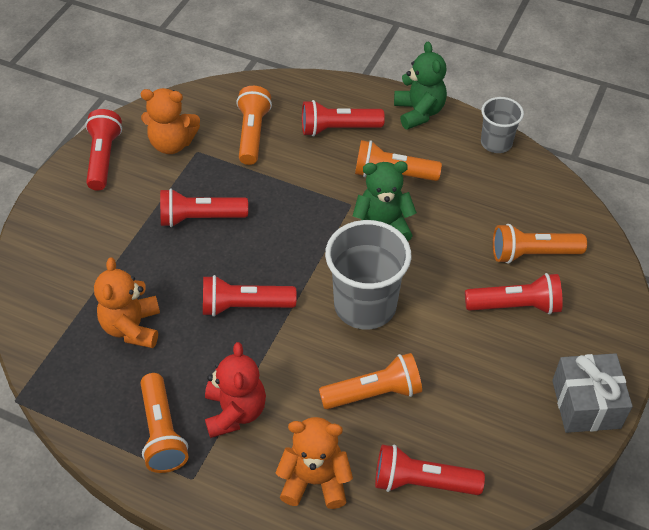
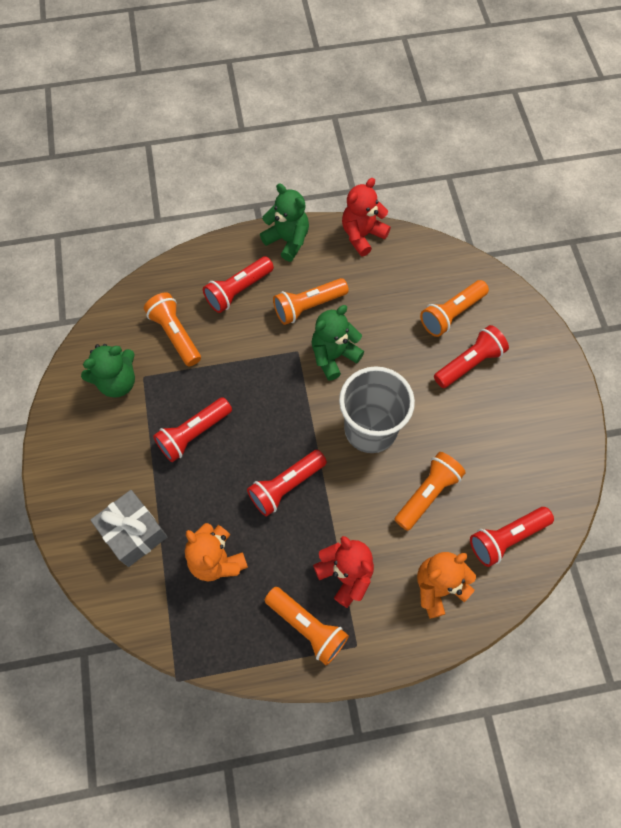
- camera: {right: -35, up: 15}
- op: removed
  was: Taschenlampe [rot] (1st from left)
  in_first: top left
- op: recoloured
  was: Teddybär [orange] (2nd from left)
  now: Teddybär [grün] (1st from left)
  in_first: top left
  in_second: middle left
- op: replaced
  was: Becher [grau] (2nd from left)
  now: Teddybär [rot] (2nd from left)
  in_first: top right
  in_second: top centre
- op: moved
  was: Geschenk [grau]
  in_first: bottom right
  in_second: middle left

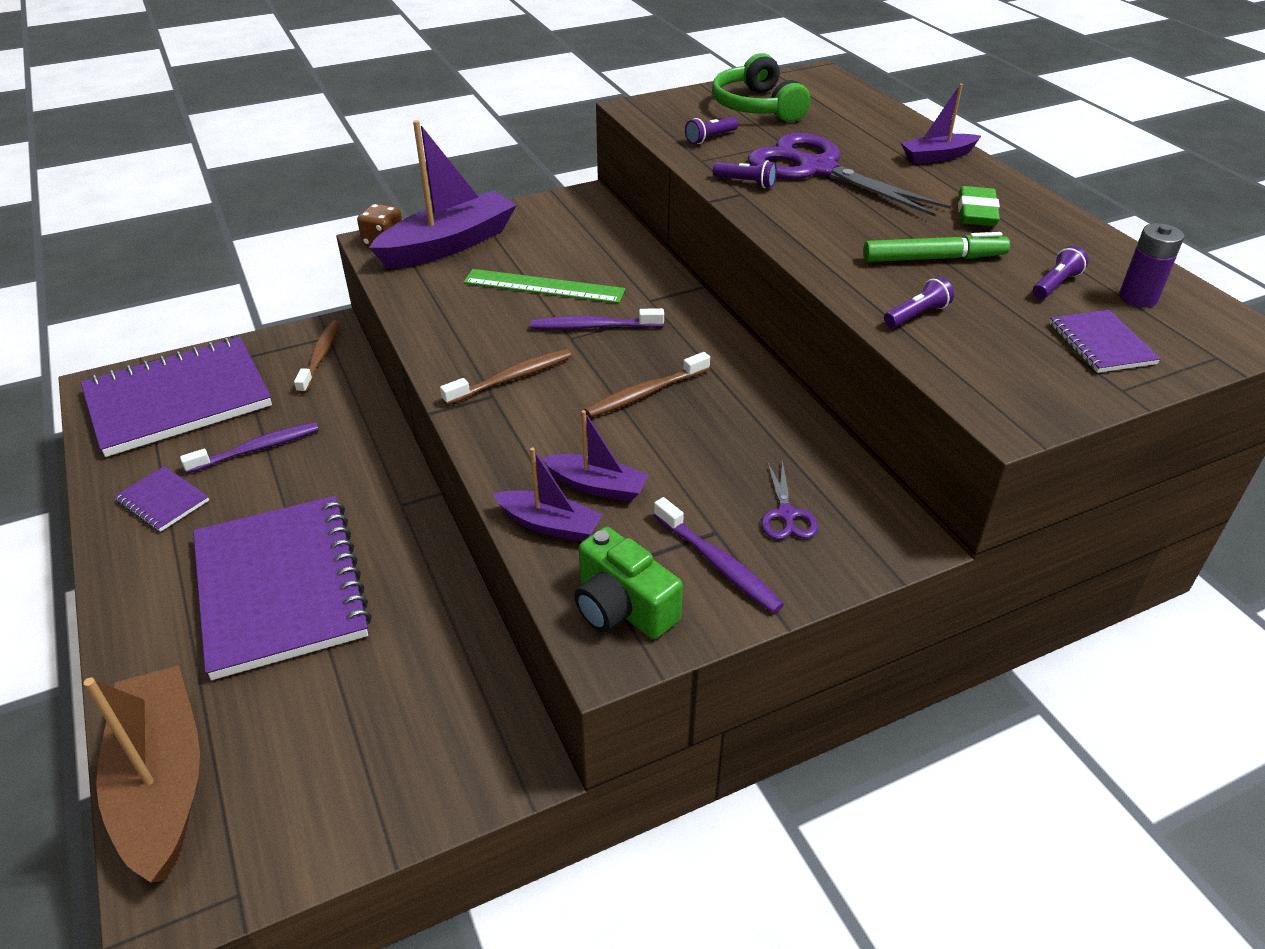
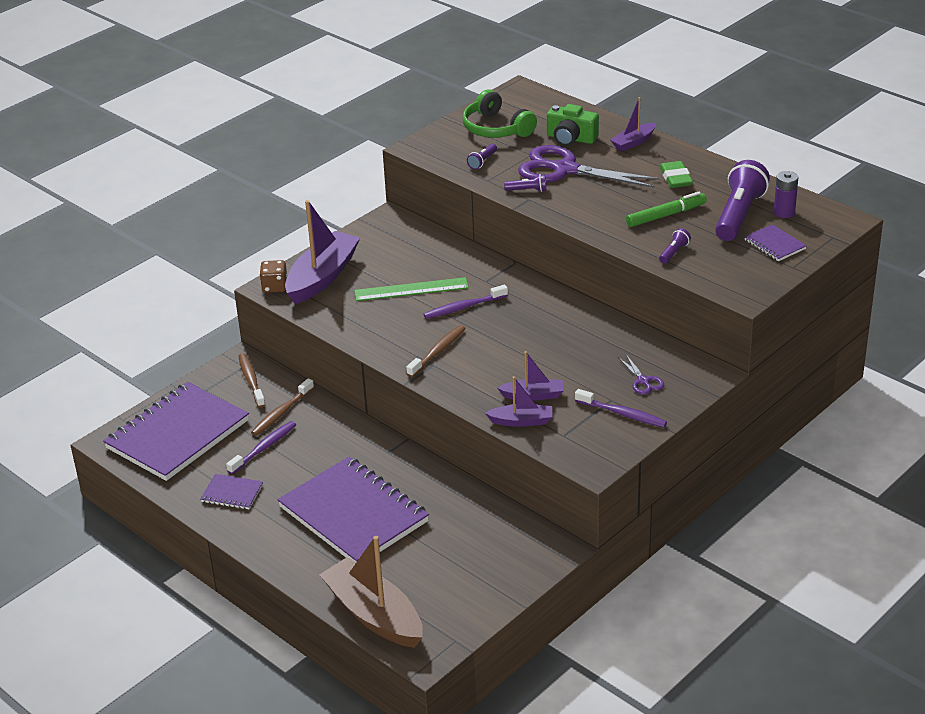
- camera: {right: -20, up: -5}
- op: moved
  was: Kamera [grün]
  in_first: centre
  in_second: top centre
- op: moved
  was: Zahnbürste [braun] (3rd from left in the first image)
  now: Zahnbürste [braun] (2nd from left)
  in_first: centre
  in_second: middle left
- op: resized
  was: Taschenlampe [lila] (4th from left)
  in_first: top right
  in_second: top right
  ratio: 2.3

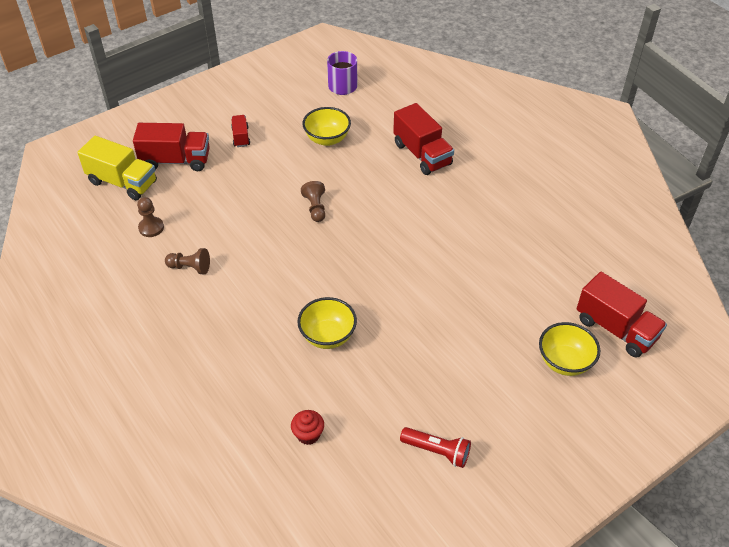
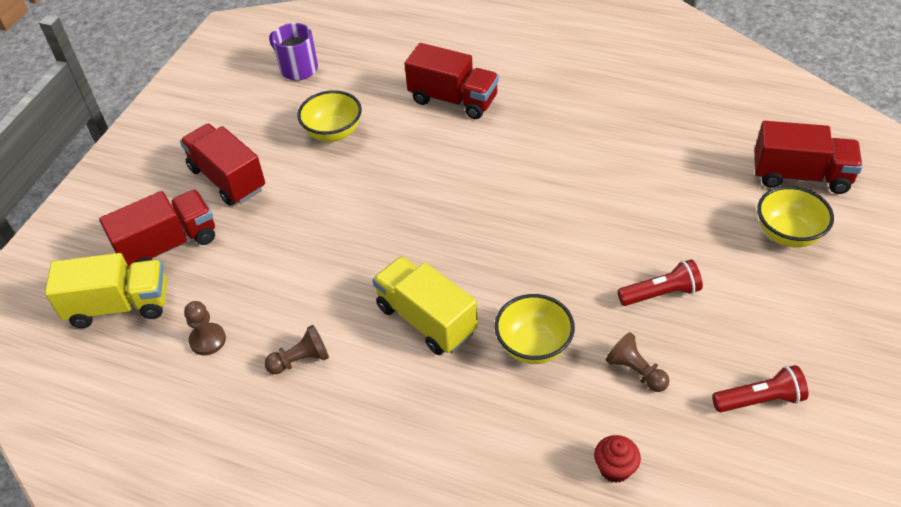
- camera: {right: -30, up: 0}
- op: resized
  was: Lastwagen [rot] (2nd from left)
  in_first: top left
  in_second: top left
  ratio: 1.89
- op: moved
  was: Bauer [braun] (3rd from left)
  in_first: centre
  in_second: bottom right
- op: added
  now: Lastwagen [gelb] (2nd from left)
  in_second: centre
- op: added
  now: Taschenlampe [rot] (1st from left)
  in_second: middle right

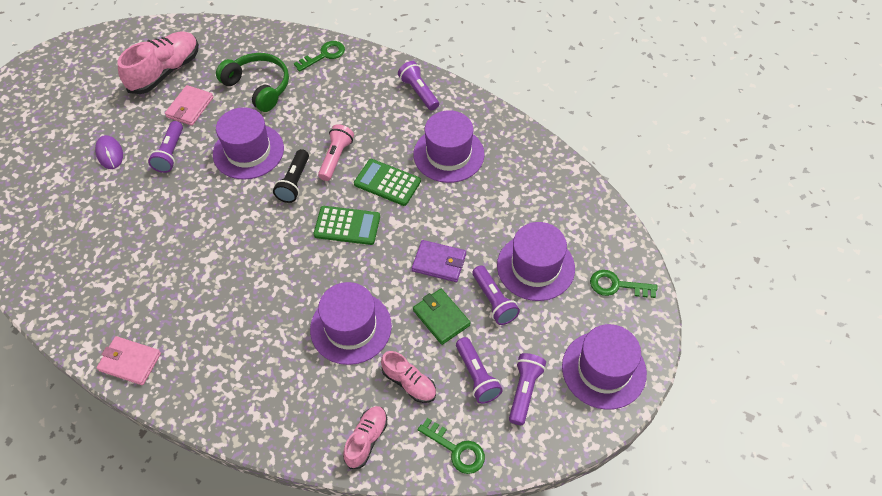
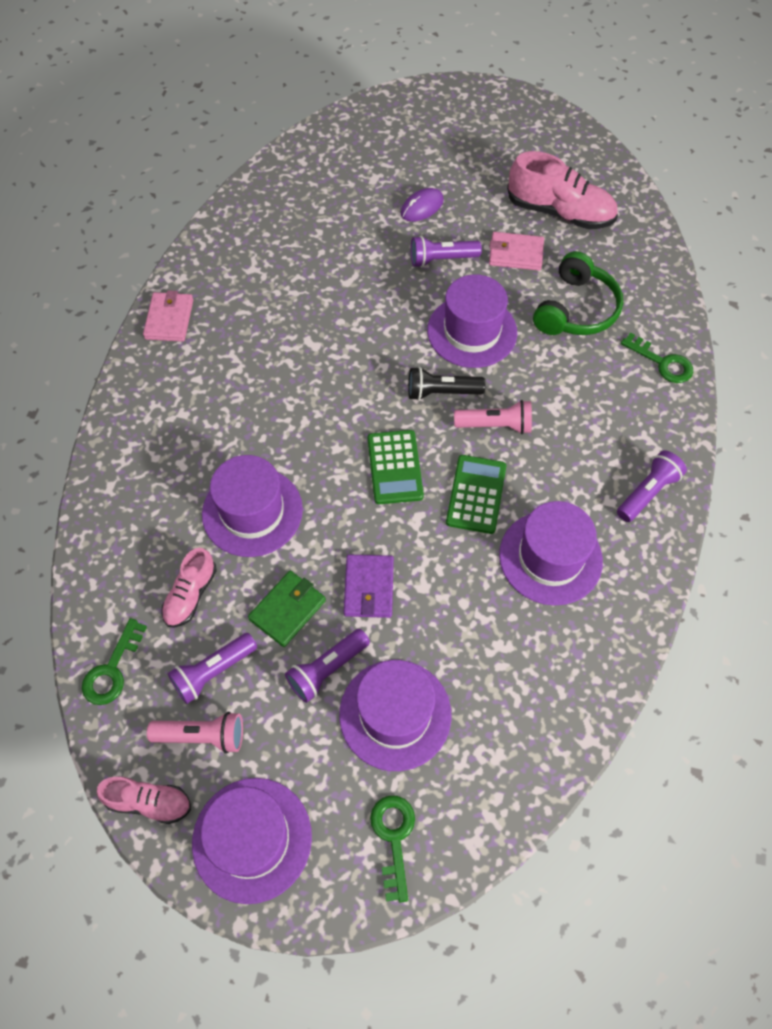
- camera: {right: 75, up: 5}
- op: moved
  was: Schuh [rosa] (2nd from left in the first image)
  now: Schuh [rosa] (1st from left)
  in_first: bottom centre
  in_second: bottom left
- op: recoloured
  was: Taschenlampe [lila] (5th from left)
  now: Taschenlampe [rosa] (1st from left)
  in_first: bottom centre
  in_second: bottom left

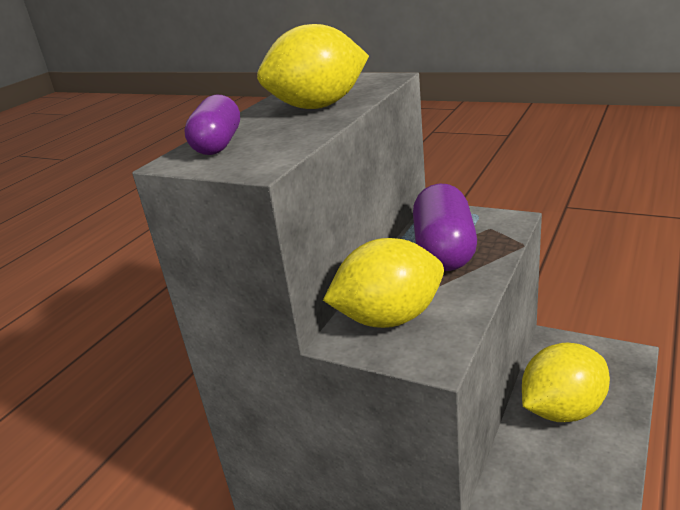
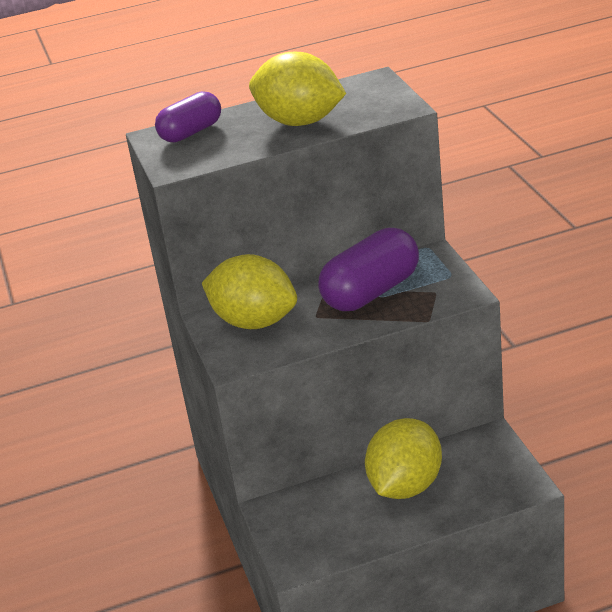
- camera: {right: 45, up: 5}
- op: turned
  was: Zitrone [gelb] (3rd from left)
  in_first: bottom right
  in_second: bottom centre
  clockwise: -75

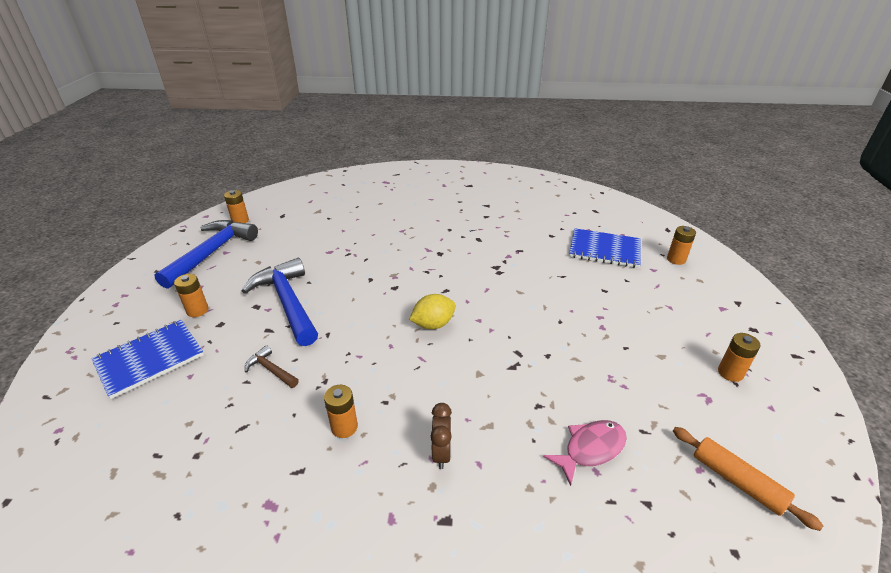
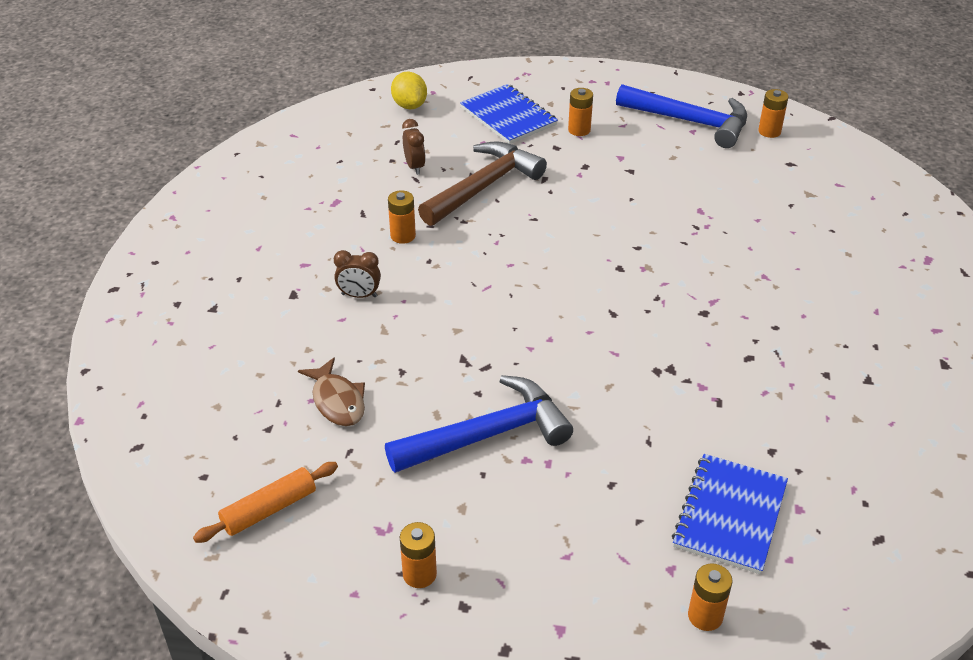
- camera: {right: 95, up: 5}
- op: moved
  was: Hammer [blau] (2nd from left in the first image)
  now: Hammer [blau] (1st from left)
  in_first: middle left
  in_second: centre
- op: resized
  was: Hammer [braun]
  in_first: middle left
  in_second: top centre
  ratio: 2.23
- op: moved
  was: Zitrone [gelb]
  in_first: centre
  in_second: top centre
- op: recoloured
  was: Fisch [rosa]
  now: Fisch [braun]
  in_first: bottom centre
  in_second: centre
- op: added
  now: Wecker [braun] (2nd from left)
  in_second: top centre

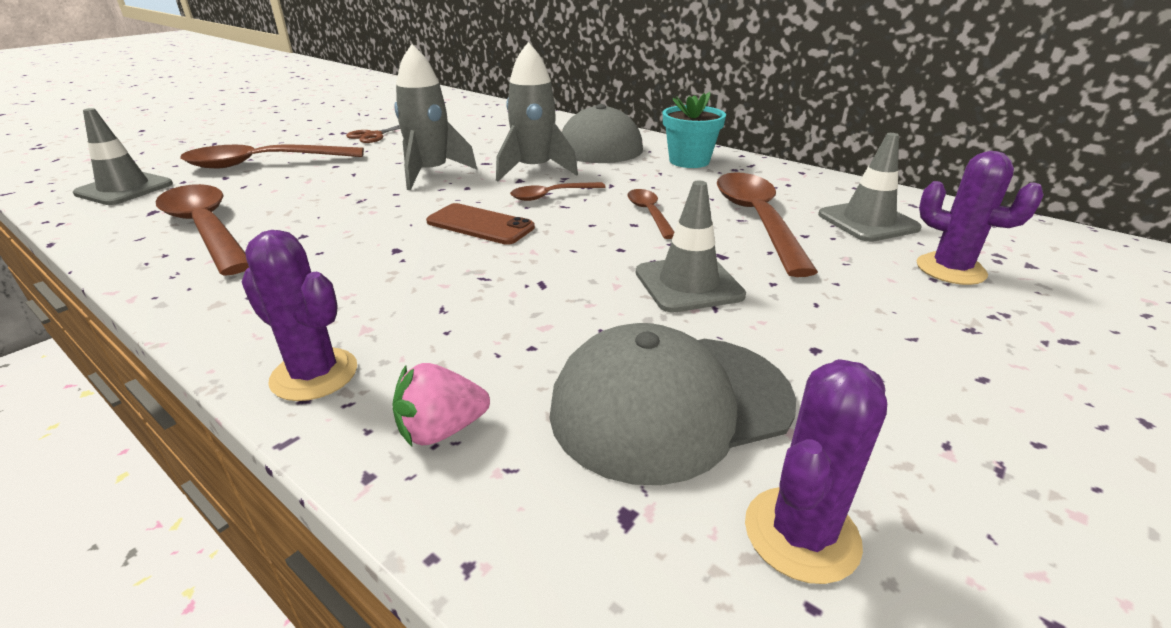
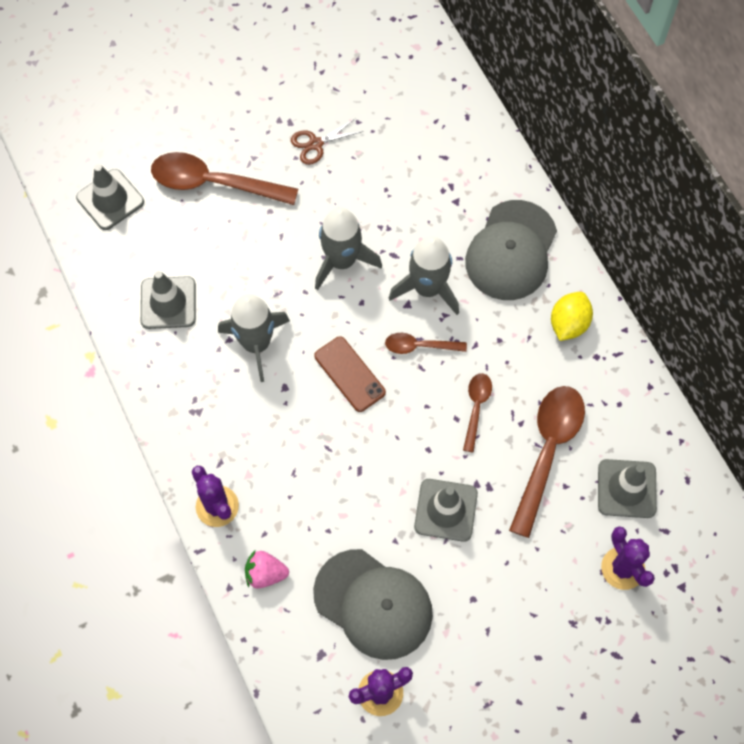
- camera: {right: 25, up: 35}
- op: replaced
  was: Löffel [braun] (1st from left)
  now: Leitkegel [grau] (2nd from left)
  in_first: middle left
  in_second: middle left
- op: turned
  was: Kappe [grau] (2nd from left in the first image)
  in_first: centre
  in_second: bottom centre
  clockwise: -150
- op: replaced
  was: Blumentopf [türkis]
  now: Zitrone [gelb]
  in_first: top centre
  in_second: middle right
- op: added
  now: Rakete [grau] (1st from left)
  in_second: centre

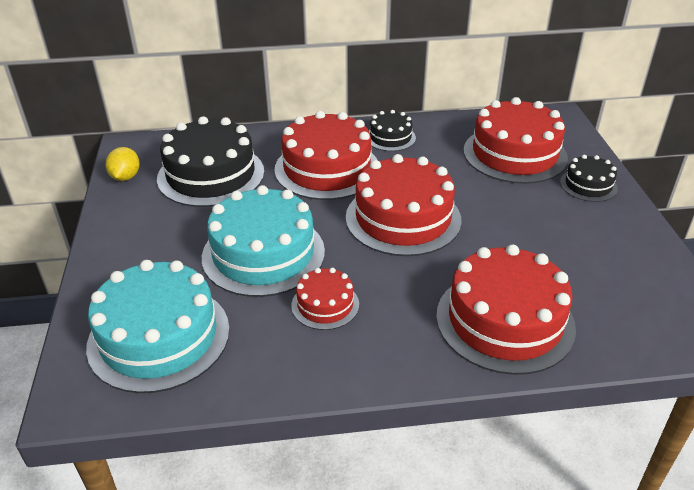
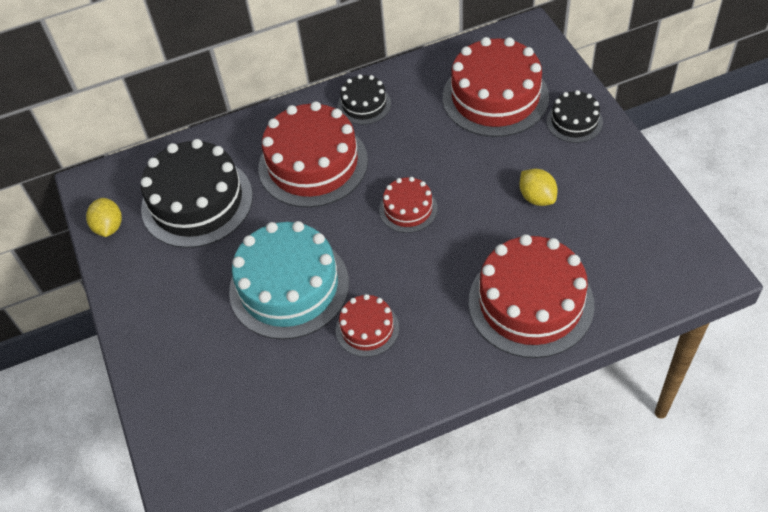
- camera: {right: -10, up: 15}
- op: removed
  was: Kuchen [türkis] (1st from left)
  in_first: middle left
- op: resized
  was: Kuchen [rot] (3rd from left)
  in_first: centre
  in_second: centre
  ratio: 0.51
- op: added
  now: Zitrone [gelb] (2nd from left)
  in_second: middle right

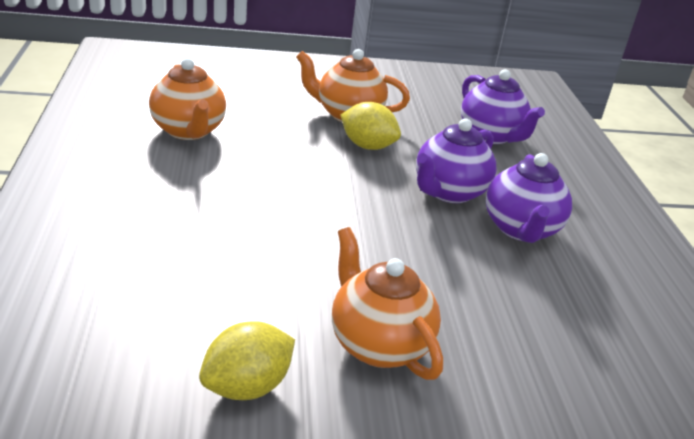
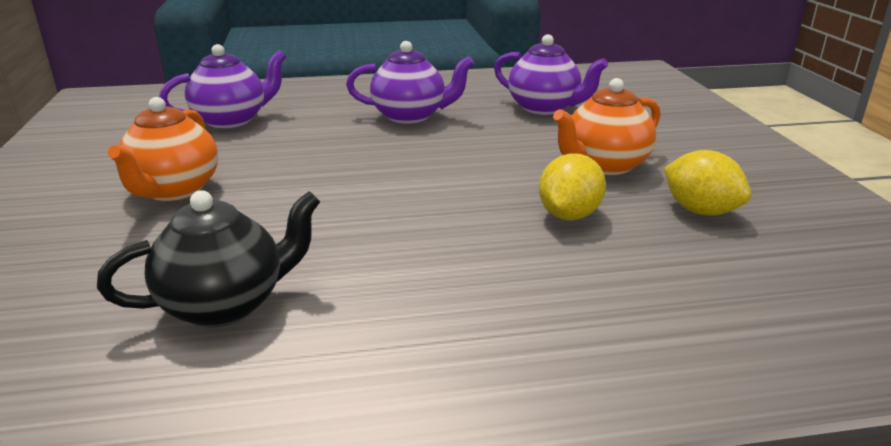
- camera: {right: -90, up: -5}
- op: recoloured
  was: Teekanne [orange] (1st from left)
  now: Teekanne [schwarz]
  in_first: top left
  in_second: middle left
- op: moved
  was: Zitrone [gelb] (2nd from left in the first image)
  now: Zitrone [gelb] (1st from left)
  in_first: top centre
  in_second: centre
- op: moved
  was: Teekanne [lila] (1st from left in the first image)
  now: Teekanne [lila] (3rd from left)
  in_first: centre
  in_second: top centre

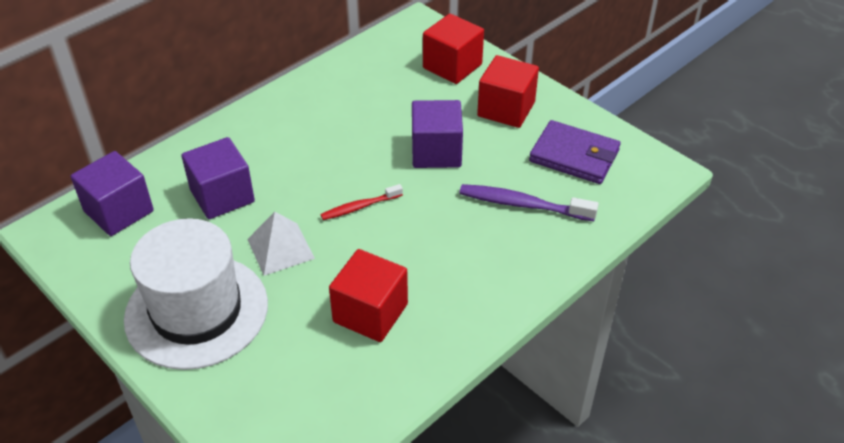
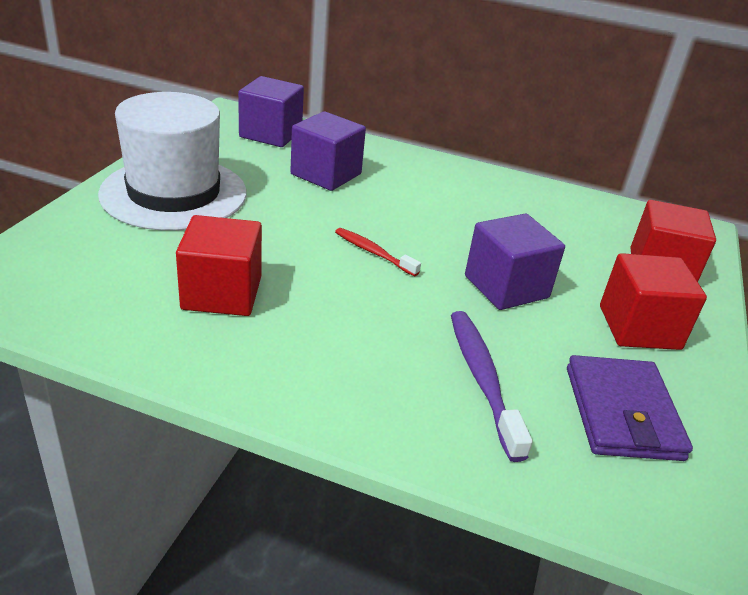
- camera: {right: 60, up: -10}
- op: removed
  was: Pyramide [weiß]
  in_first: middle left

